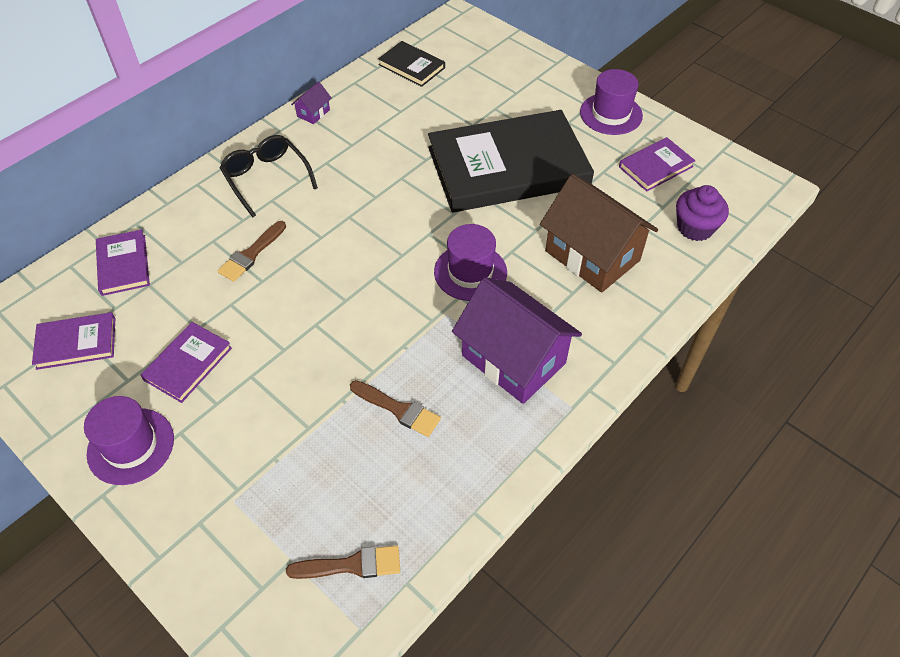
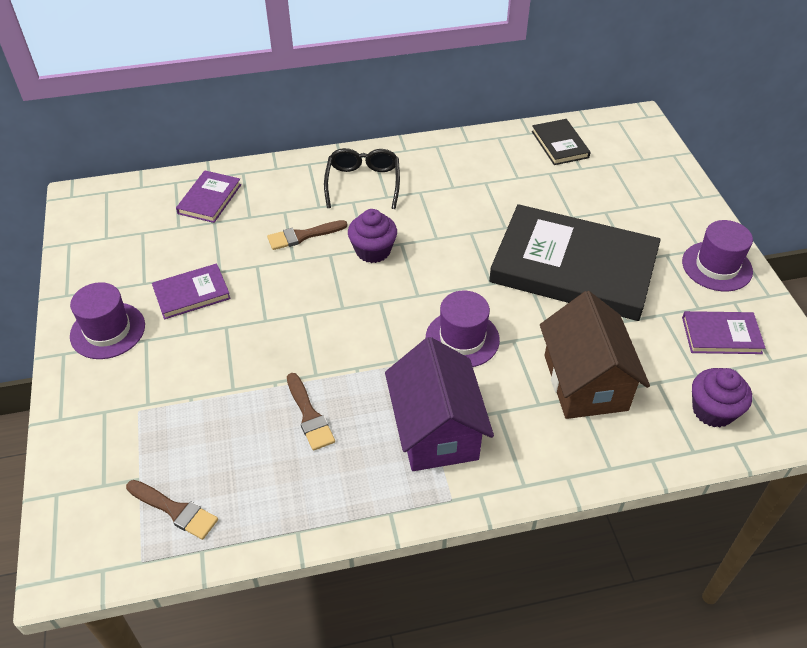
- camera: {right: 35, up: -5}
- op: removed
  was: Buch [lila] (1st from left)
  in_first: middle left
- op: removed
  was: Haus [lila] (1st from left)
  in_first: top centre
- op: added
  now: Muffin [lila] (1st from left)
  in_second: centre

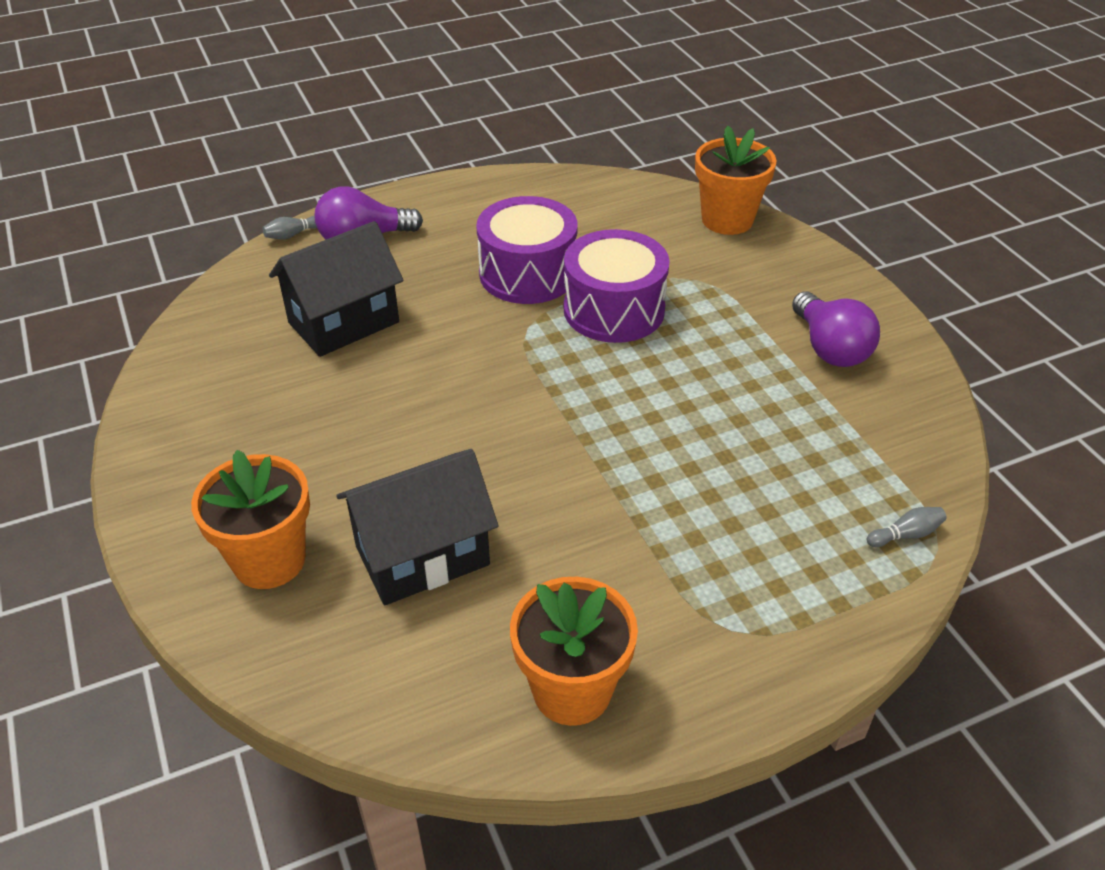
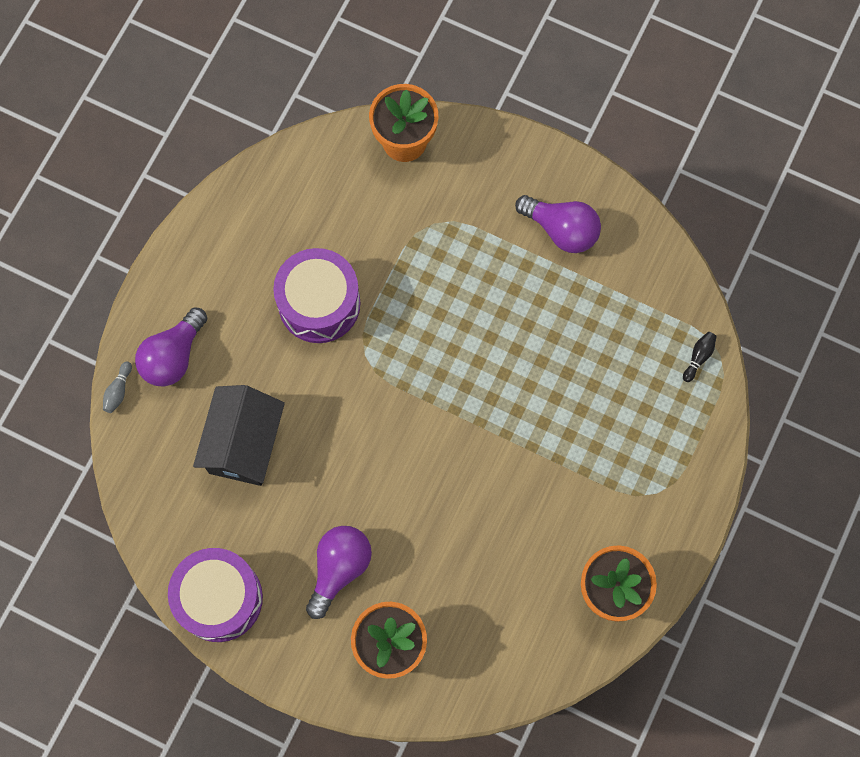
- camera: {right: -40, up: 30}
- op: removed
  was: Haus [schwarz] (2nd from left)
  in_first: centre
- op: moved
  was: Trommel [lila] (2nd from left in the first image)
  now: Trommel [lila] (1st from left)
  in_first: top centre
  in_second: bottom left
- op: recoloured
  was: Bowlingkegel [grau] (2nd from left)
  now: Bowlingkegel [schwarz]
  in_first: middle right
  in_second: middle right
- op: added
  now: Glühbirne [lila] (2nd from left)
  in_second: bottom centre

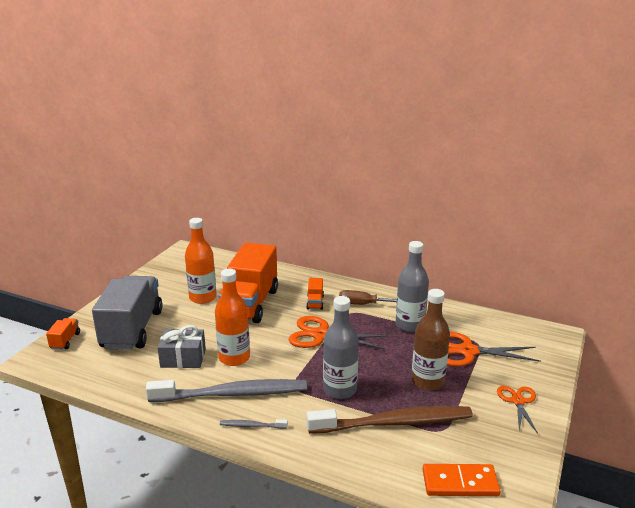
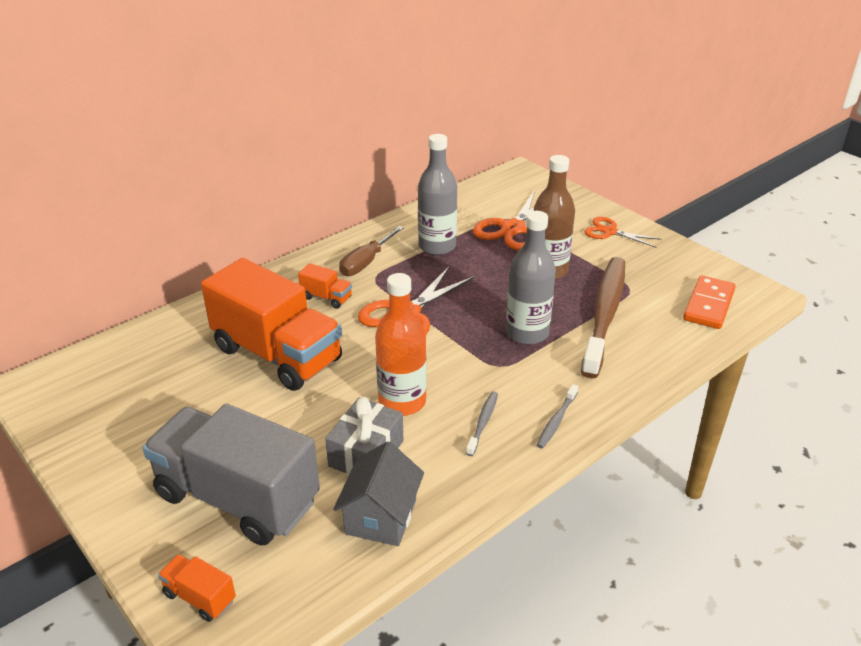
- camera: {right: -65, up: 10}
- op: resized
  was: Zahnbürste [grau] (1st from left)
  in_first: bottom centre
  in_second: centre
  ratio: 0.41
- op: removed
  was: Flasche [orange] (1st from left)
  in_first: middle left
- op: added
  now: Haus [grau]
  in_second: bottom centre

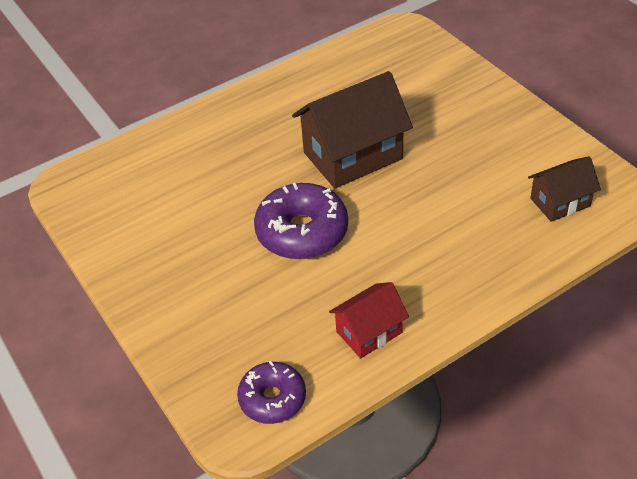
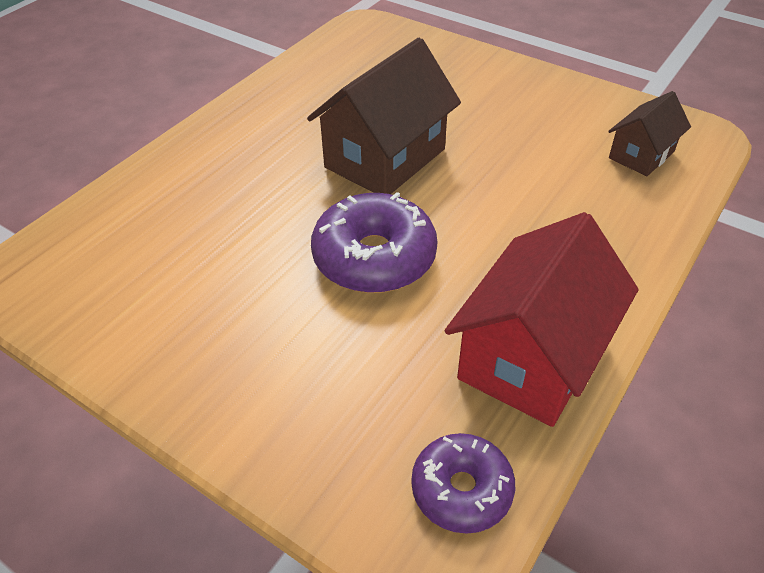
- camera: {right: -25, up: 0}
- op: resized
  was: Haus [rot]
  in_first: bottom centre
  in_second: middle right
  ratio: 1.81

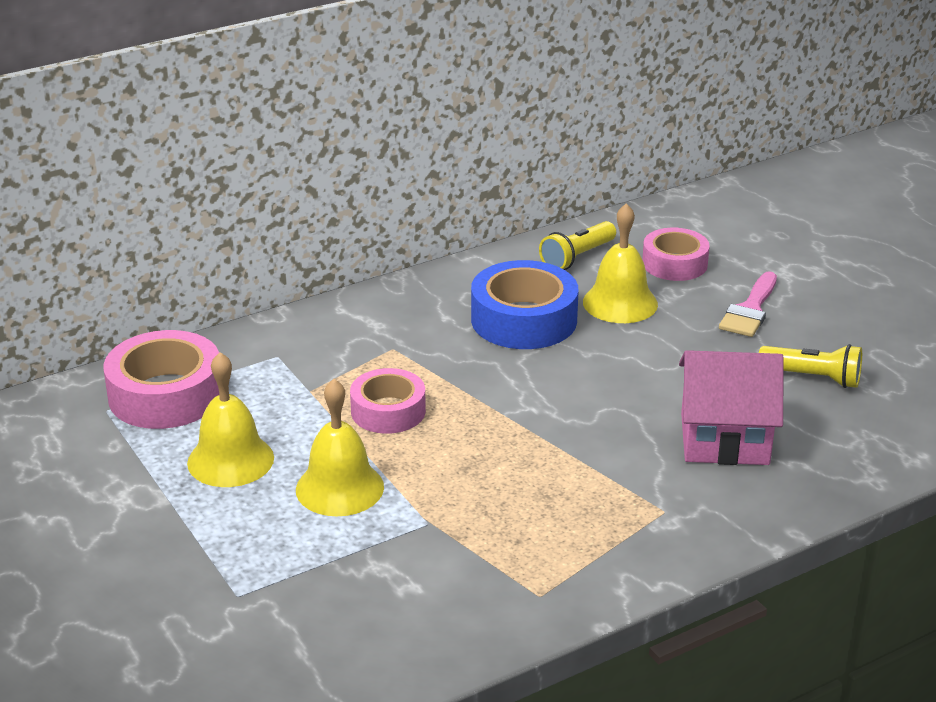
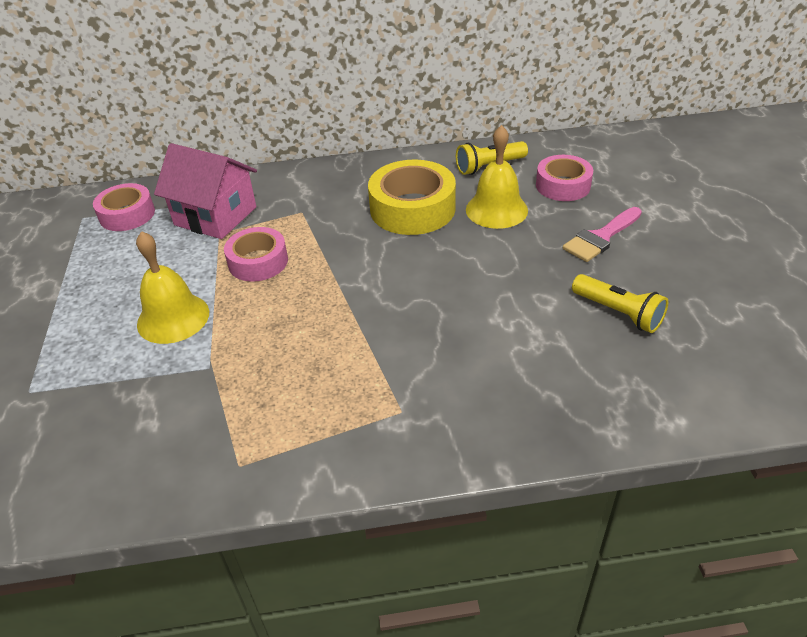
- camera: {right: 25, up: 10}
- op: resized
  was: Klebeband [rosa] (1st from left)
  in_first: middle left
  in_second: top left
  ratio: 0.65
- op: removed
  was: Glocke [gelb] (1st from left)
  in_first: middle left
- op: recoloured
  was: Klebeband [blau]
  now: Klebeband [gelb]
  in_first: centre
  in_second: top centre
- op: moved
  was: Haus [rosa]
  in_first: middle right
  in_second: top left

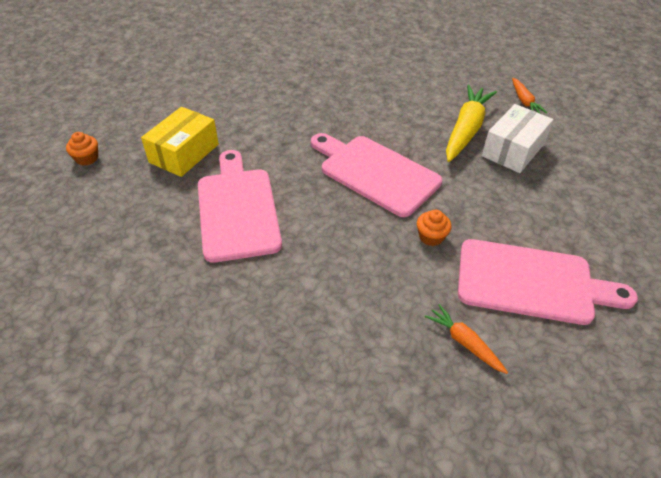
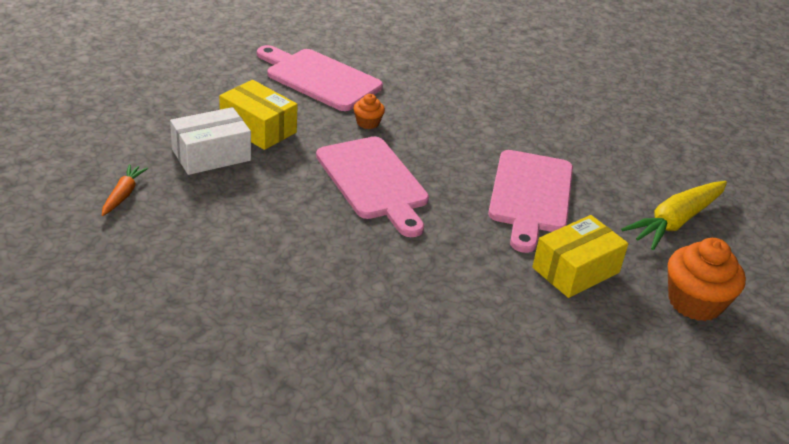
- camera: {right: -160, up: -10}
- op: resized
  was: Muffin [orange] (1st from left in the first image)
  in_first: top left
  in_second: middle right
  ratio: 1.99
- op: removed
  was: Karotte [orange] (1st from left)
  in_first: bottom right
- op: moved
  was: Karotte [gelb]
  in_first: top right
  in_second: middle right
- op: added
  now: Schachtel [gelb] (1st from left)
  in_second: top left

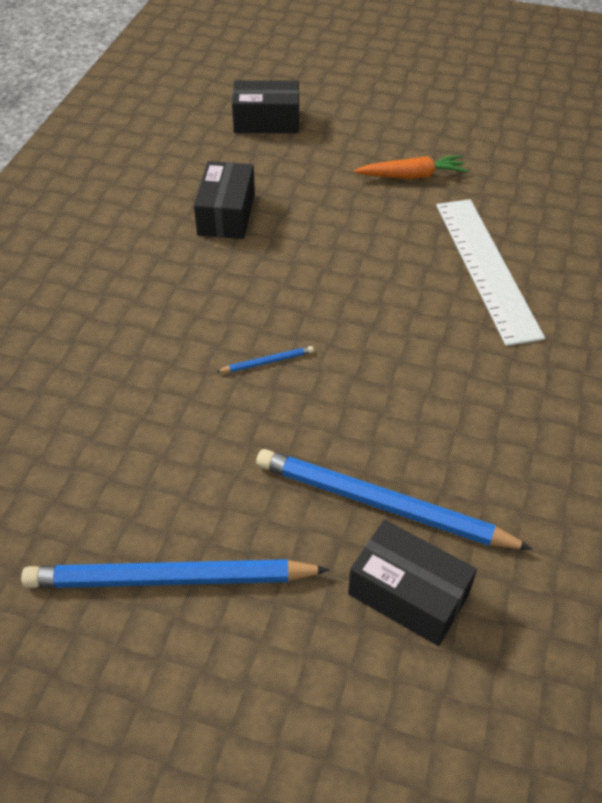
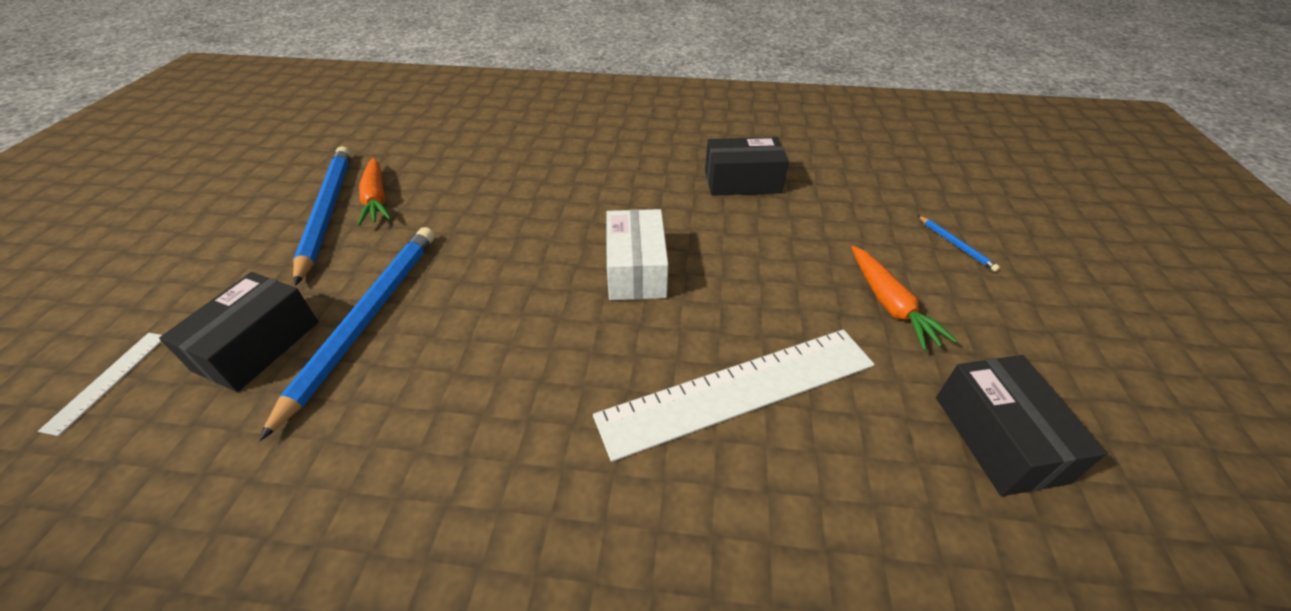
- camera: {right: 80, up: -5}
- op: moved
  was: Bleistift [blau] (2nd from left in the first image)
  now: Bleistift [blau] (3rd from left)
  in_first: centre
  in_second: middle right
- op: moved
  was: Schachtel [schwarz] (2nd from left in the first image)
  now: Schachtel [schwarz] (3rd from left)
  in_first: top centre
  in_second: bottom right
- op: added
  now: Lineal [weiß] (1st from left)
  in_second: middle left
- op: added
  now: Karotte [orange] (1st from left)
  in_second: top left
- op: added
  now: Schachtel [weiß]
  in_second: centre

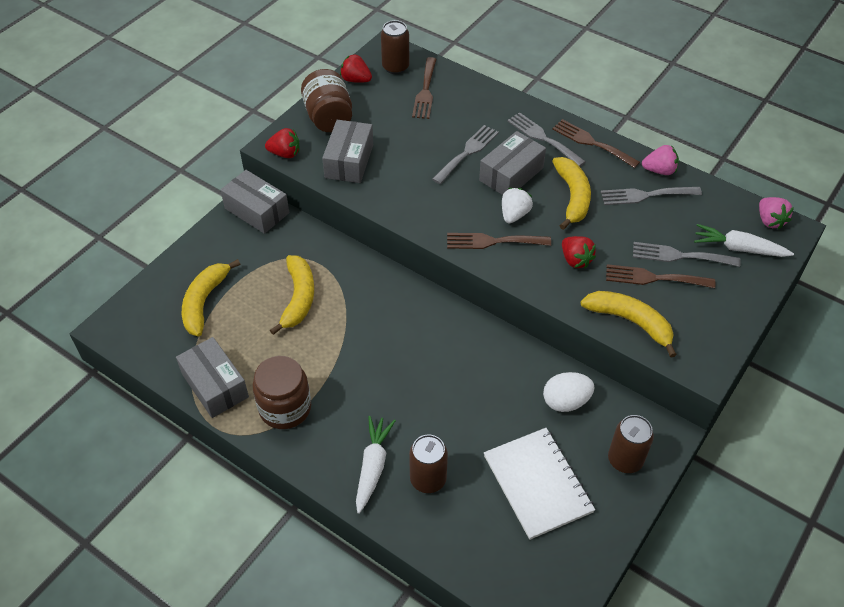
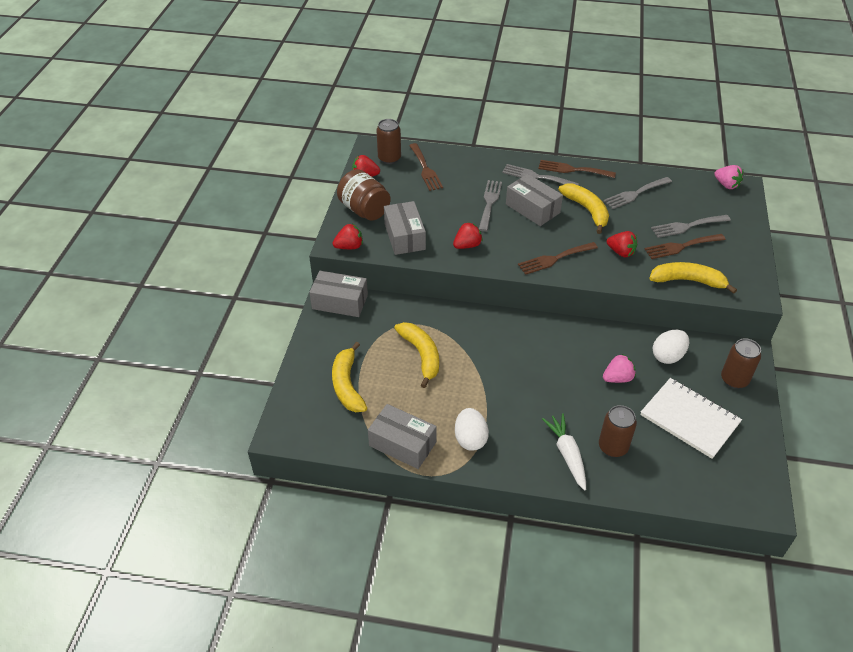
- camera: {right: -25, up: -5}
- op: replaced
  was: Einmachglas [braun] (1st from left)
  now: Ei [weiß] (1st from left)
  in_first: centre
  in_second: centre
- op: turned
  was: Schachtel [grau] (4th from left)
  in_first: top centre
  in_second: top centre
  clockwise: -60
- op: removed
  was: Erdbeere [weiß]
  in_first: centre
- op: moved
  was: Erdbeere [rosa] (1st from left)
  in_first: top right
  in_second: middle right
- op: removed
  was: Karotte [weiß] (2nd from left)
  in_first: middle right
- op: added
  now: Erdbeere [rot] (3rd from left)
  in_second: centre

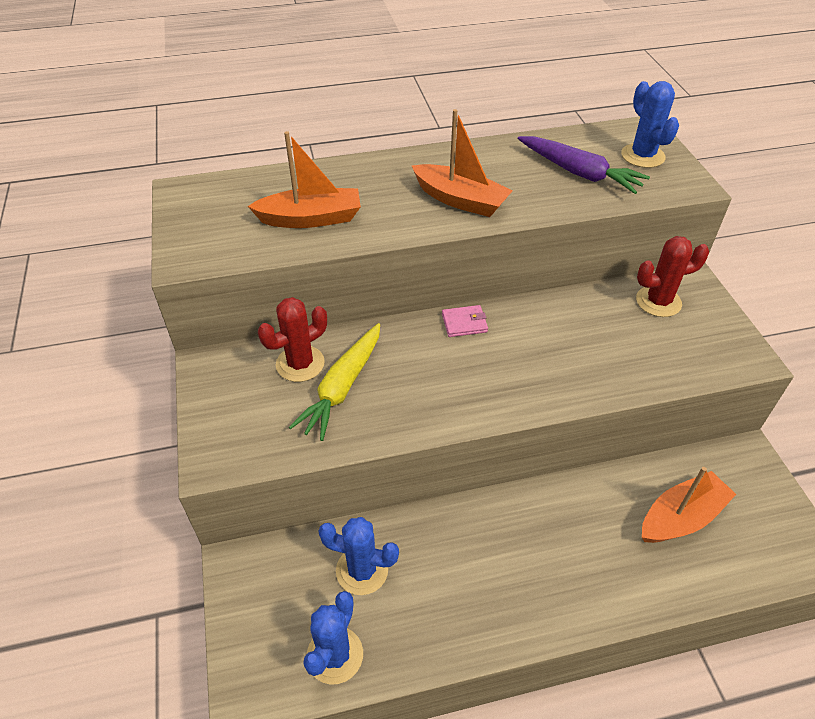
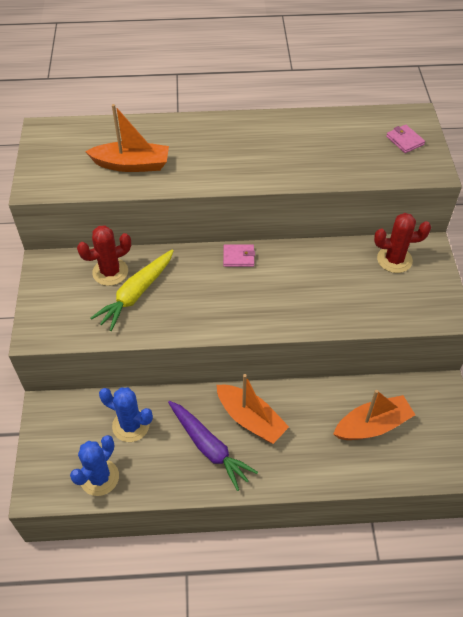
- camera: {right: 10, up: 5}
- op: moved
  was: Boot [orange] (2nd from left)
  in_first: top centre
  in_second: centre
- op: moved
  was: Karotte [lila]
  in_first: top right
  in_second: bottom centre
- op: replaced
  was: Kaktus [blau] (3rd from left)
  now: Geldbörse [rosa] (2nd from left)
  in_first: top right
  in_second: top right

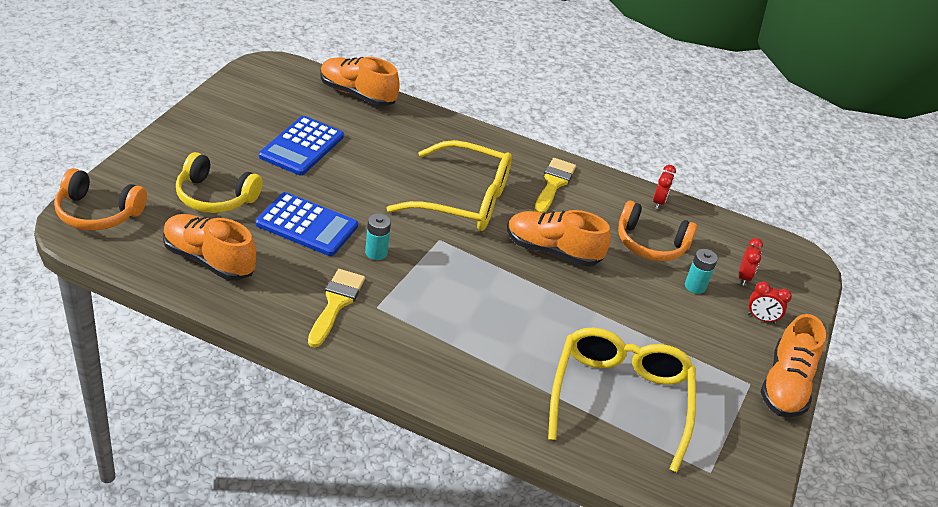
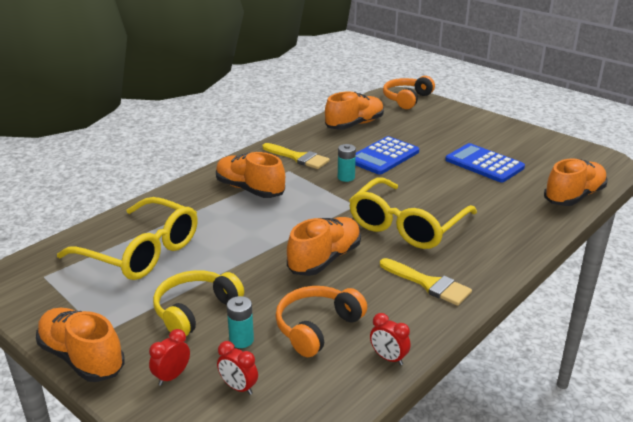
- camera: {right: 115, up: -10}
- op: moved
  was: Kopfhörer [gelb]
  in_first: middle left
  in_second: bottom left
- op: added
  now: Schuh [orange] (2nd from left)
  in_second: centre

